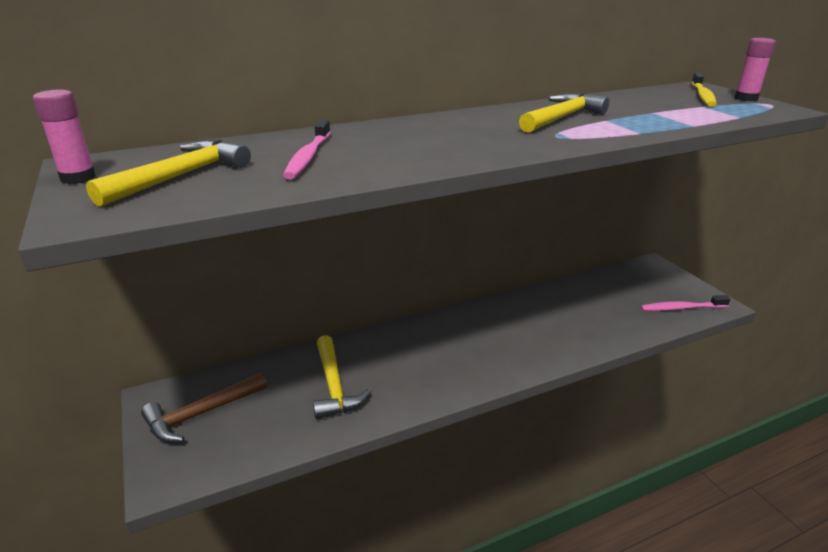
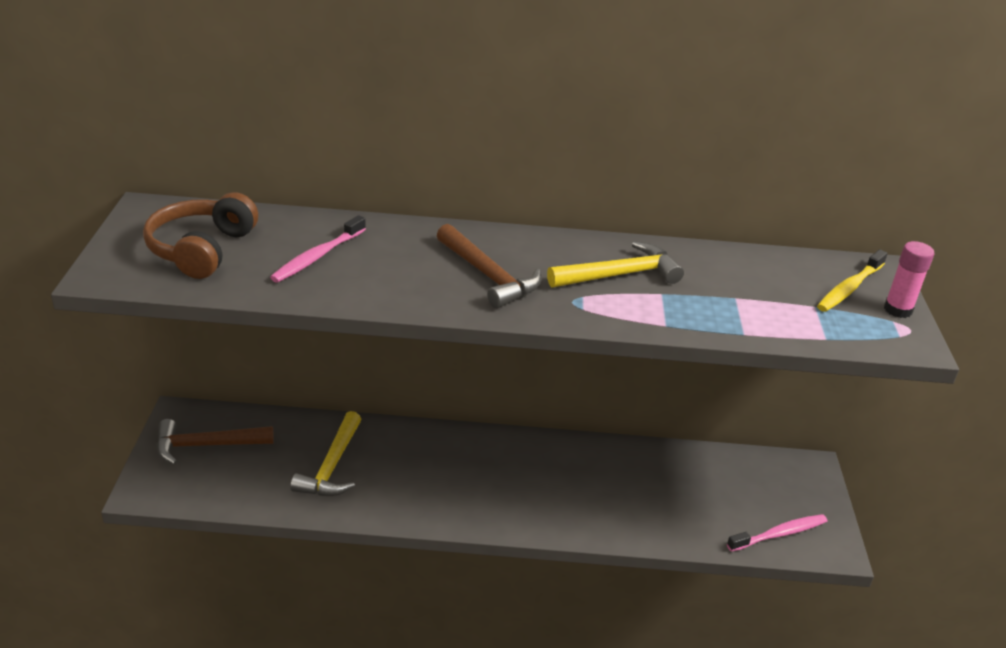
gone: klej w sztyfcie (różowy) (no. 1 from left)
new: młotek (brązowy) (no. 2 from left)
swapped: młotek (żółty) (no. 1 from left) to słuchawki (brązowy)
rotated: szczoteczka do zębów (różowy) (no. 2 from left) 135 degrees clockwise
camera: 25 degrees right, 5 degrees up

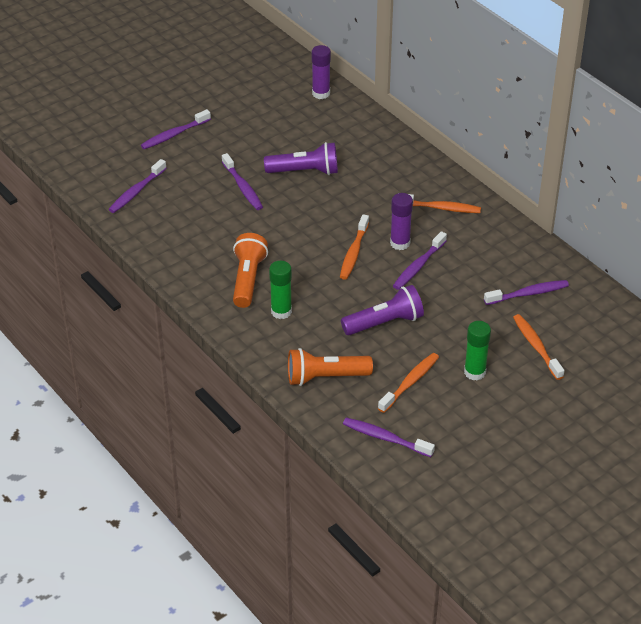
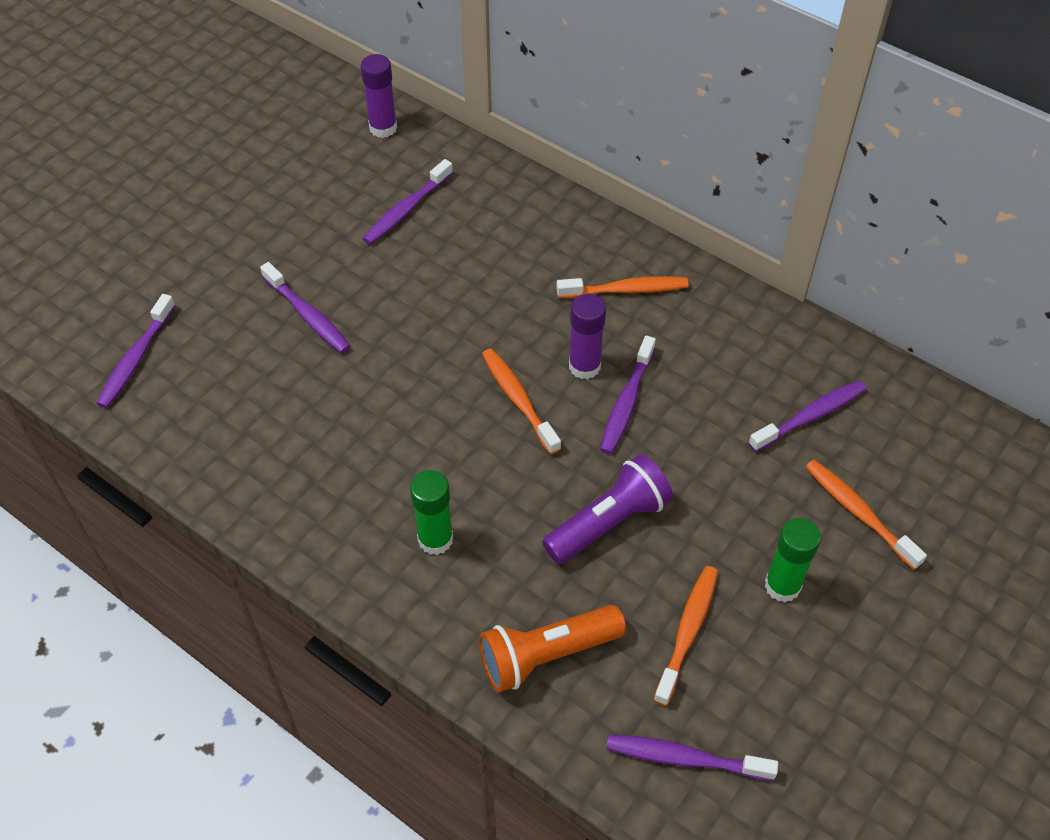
gone: latarka (fioletowy) (no. 1 from left); latarka (pomarańczowy) (no. 1 from left)
shifted: szczoteczka do zębów (fioletowy) (no. 2 from left in the first image) to szczoteczka do zębów (fioletowy) (no. 3 from left)
rotated: szczoteczka do zębów (pomarańczowy) (no. 1 from left) 150 degrees clockwise
camera: 15 degrees left, 10 degrees up

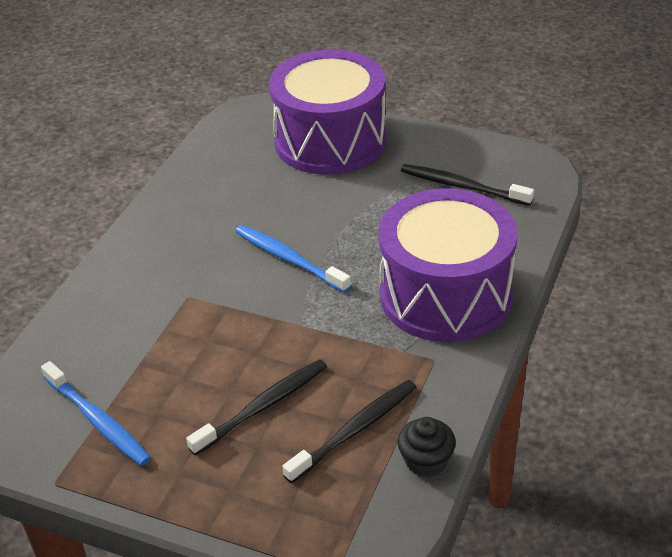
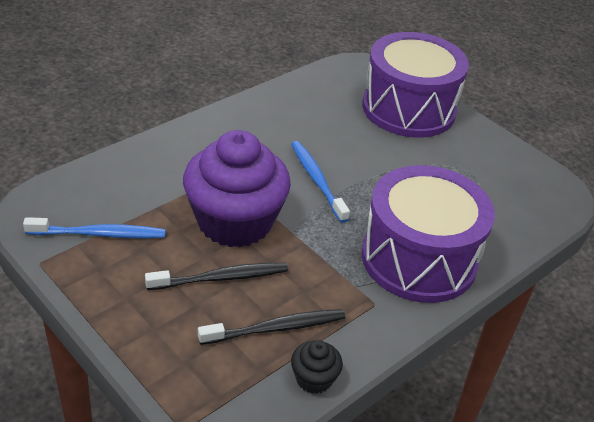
gone: szczoteczka do zębów (czarny) (no. 3 from left)
new: muffinka (fioletowy)
rotated: szczoteczka do zębów (niebieski) (no. 1 from left) 75 degrees counterclockwise
camera: 20 degrees right, 0 degrees up

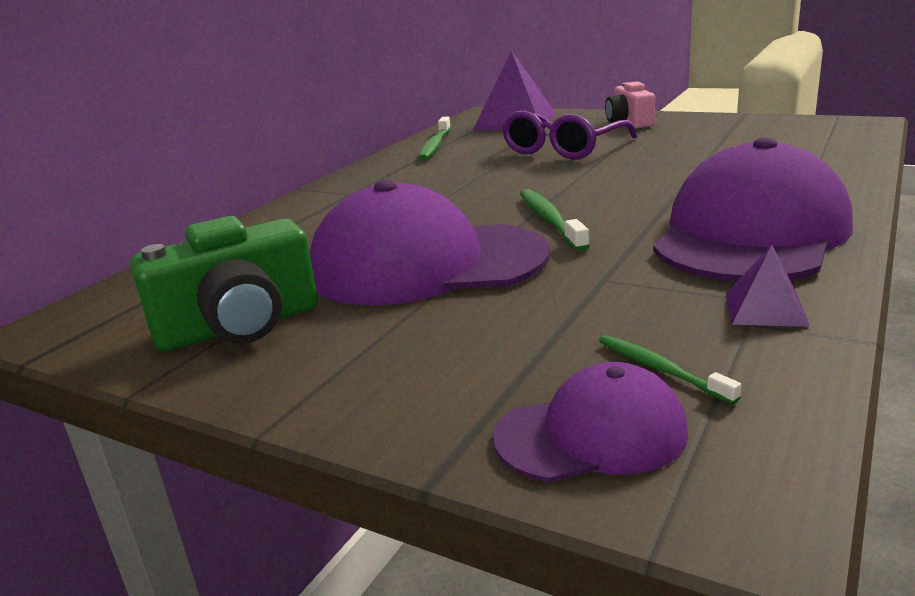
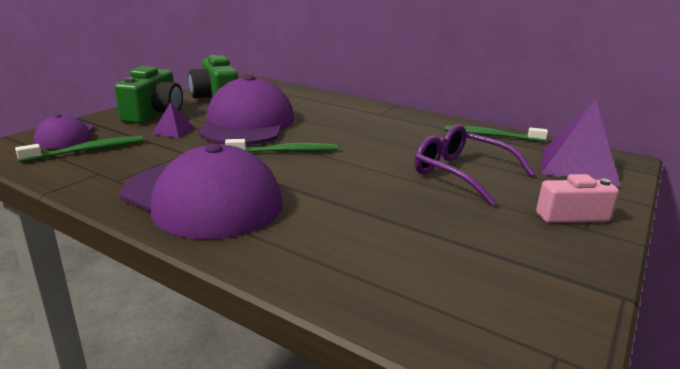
new: aparat fotograficzny (zielony) (no. 1 from left)
shifted: piramida (fioletowy) (no. 2 from left in the first image) to piramida (fioletowy) (no. 1 from left)
scaled: szczoteczka do zębów (zielony) (no. 3 from left in the first image) x1.62
camera: 90 degrees right, 0 degrees up

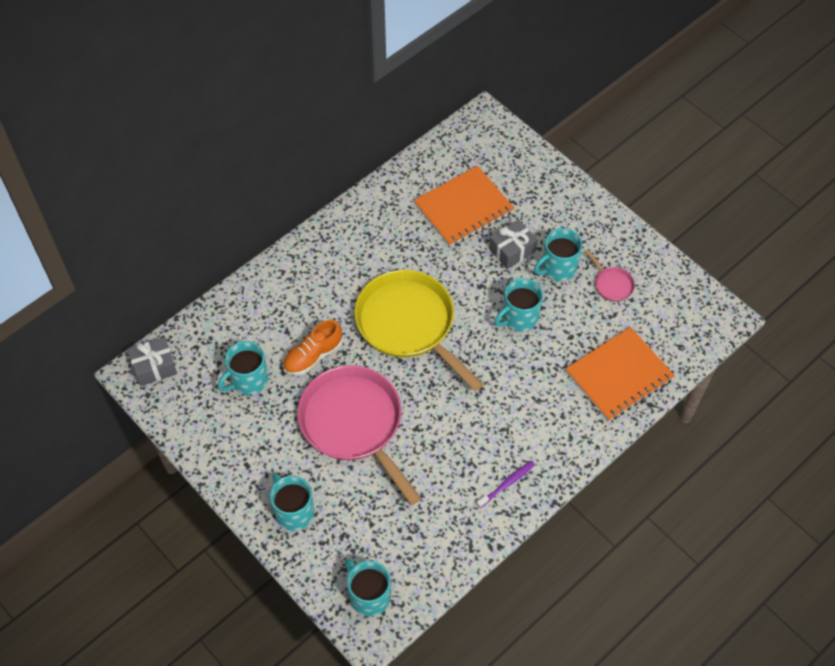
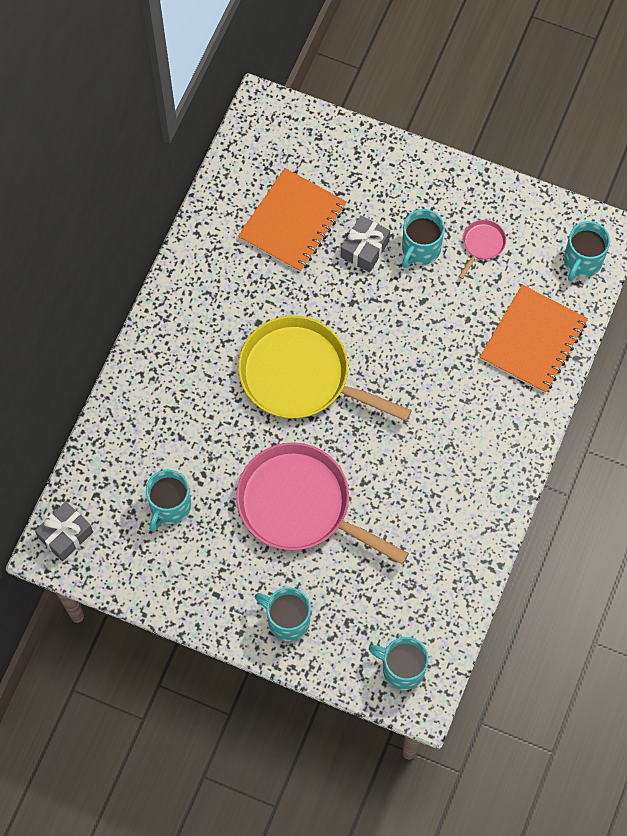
gone: but (pomarańczowy); szczoteczka do zębów (fioletowy)
shifted: kubek (turkusowy) (no. 4 from left in the first image) to kubek (turkusowy) (no. 5 from left)
rotated: patelnia (różowy) (no. 2 from left) 90 degrees counterclockwise
camera: 25 degrees left, 10 degrees up

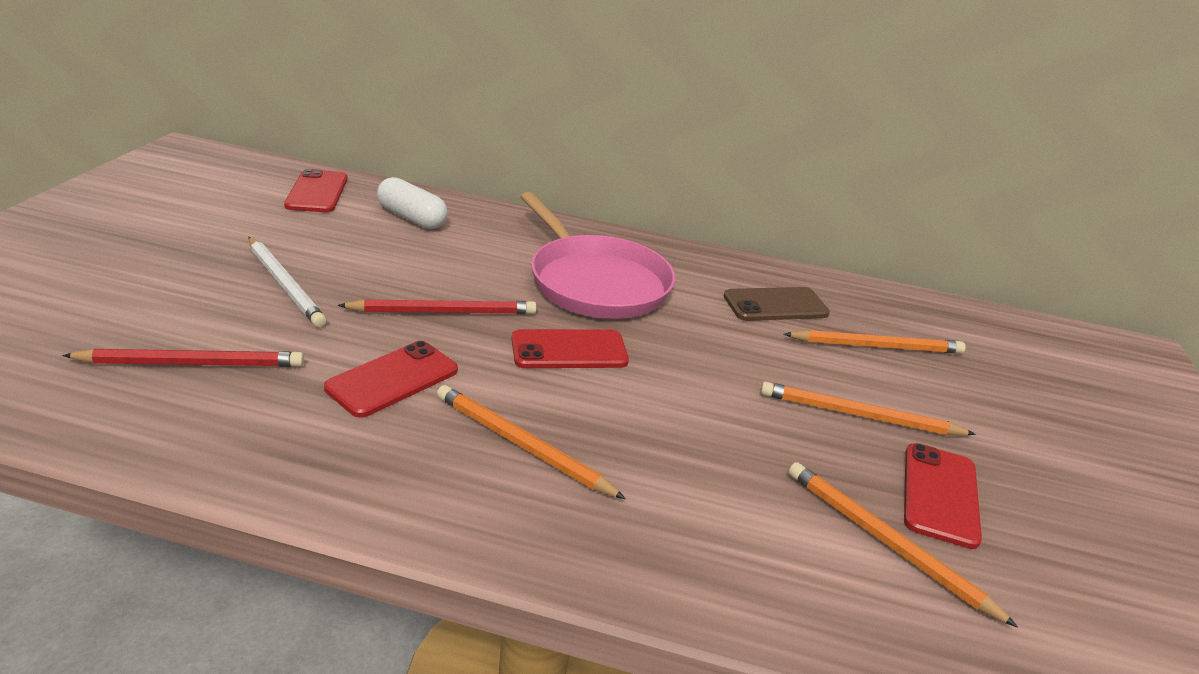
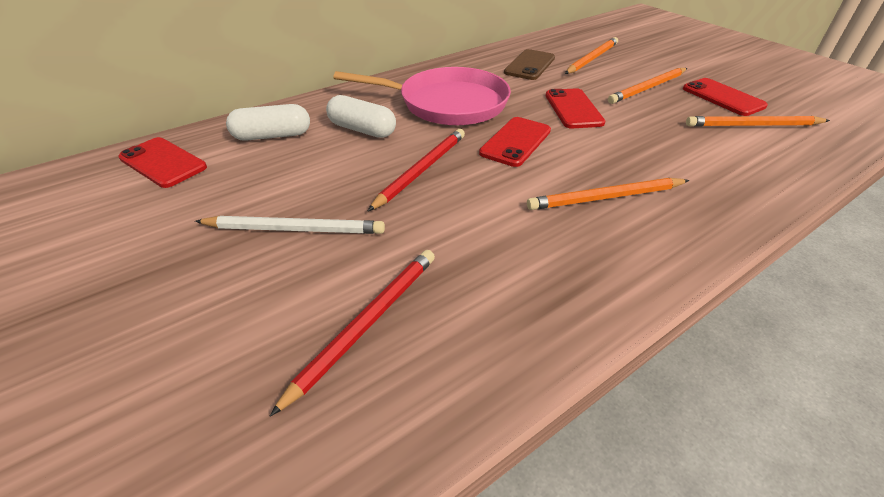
new: kapsułka (biały) (no. 2 from left)
shifted: telefon (czerwony) (no. 2 from left in the first image) to telefon (czerwony) (no. 3 from left)
camera: 45 degrees left, 10 degrees up

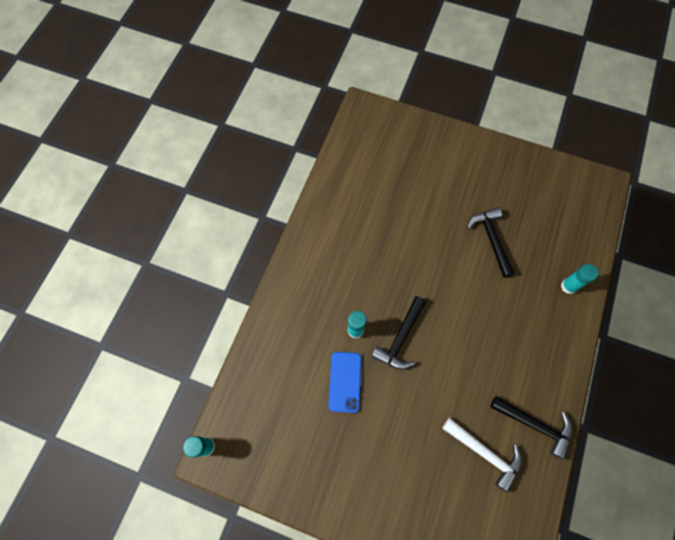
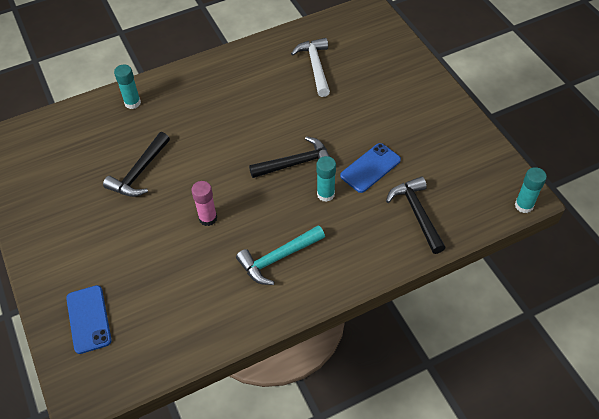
new: klej w sztyfcie (różowy); młotek (turkusowy); telefon (niebieski) (no. 1 from left)
shifted: młotek (czarny) (no. 3 from left)
camera: 135 degrees left, 15 degrees down

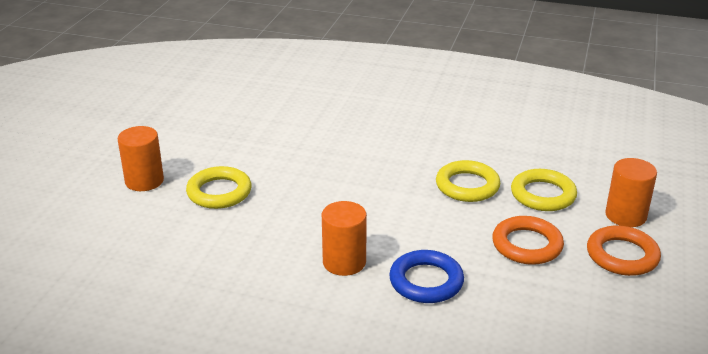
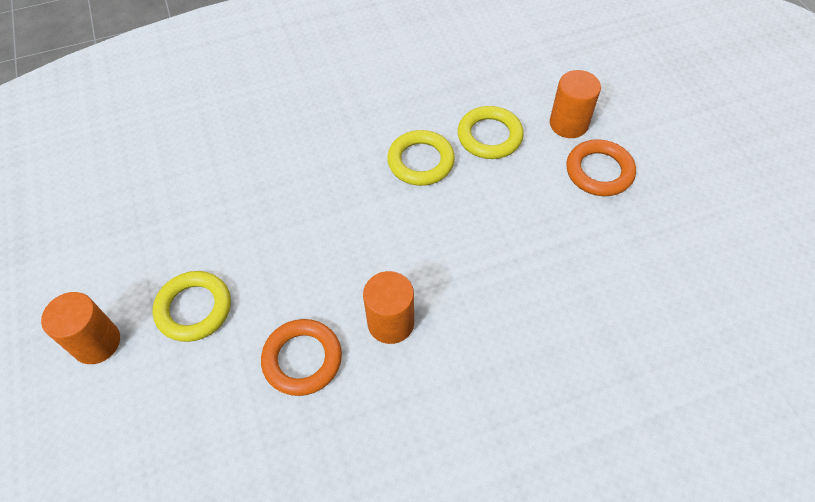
gone: pierścień (niebieski)
shifted: pierścień (pomarańczowy) (no. 1 from left)
camera: 35 degrees left, 25 degrees up

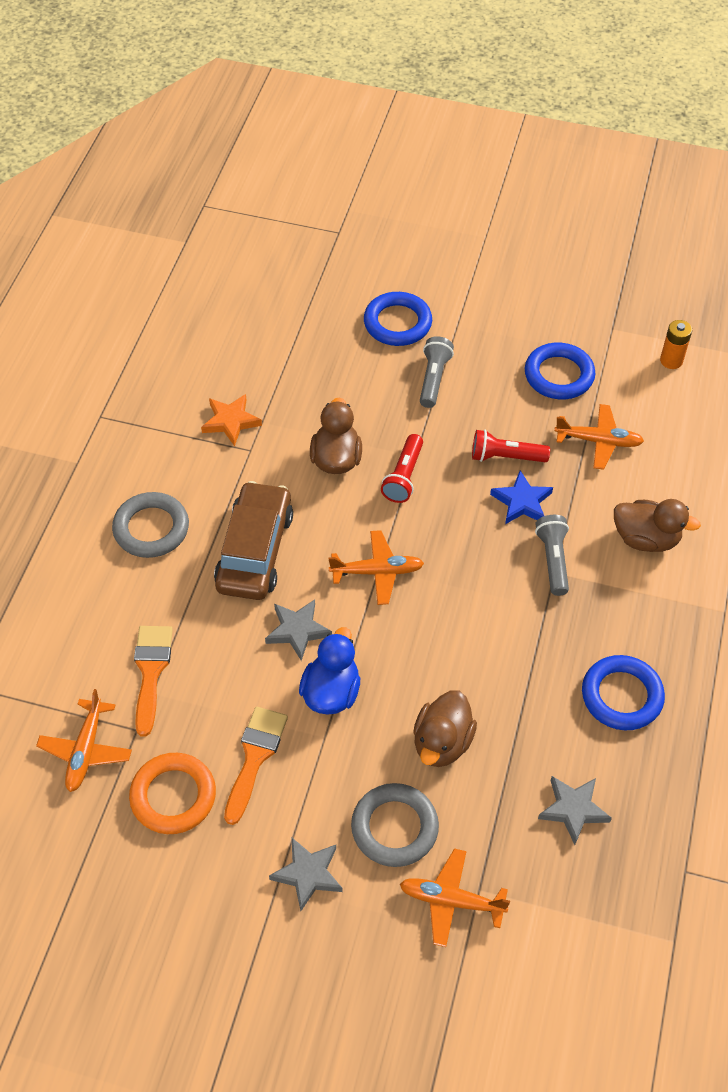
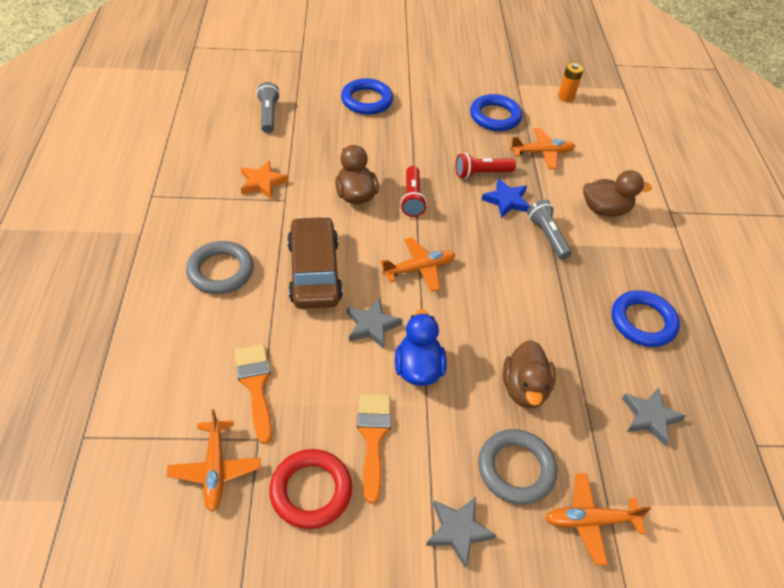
shifted: latarka (szary) (no. 1 from left)
repainted: pierścień (pomarańczowy) to pierścień (czerwony)
camera: 20 degrees left, 5 degrees down

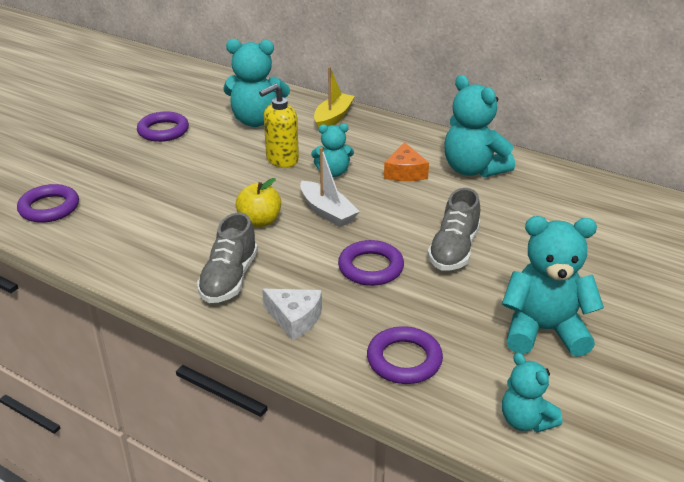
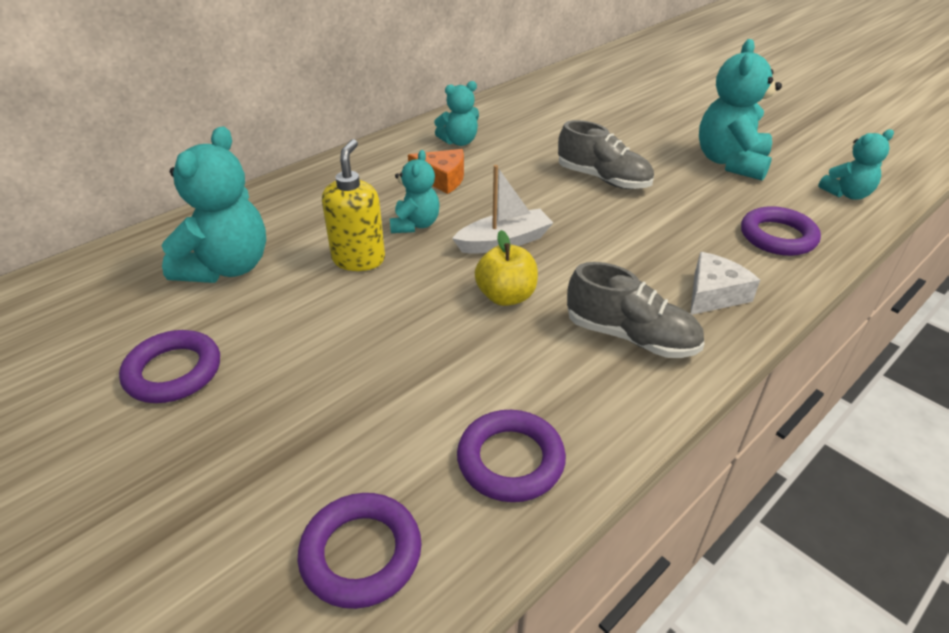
gone: łódka (żółty)
shifted: pierścień (fioletowy) (no. 3 from left)
rotated: dozownik mydła (żółty) 150 degrees counterclockwise
scaled: miś (turkusowy) (no. 3 from left) x0.58
camera: 75 degrees left, 5 degrees up

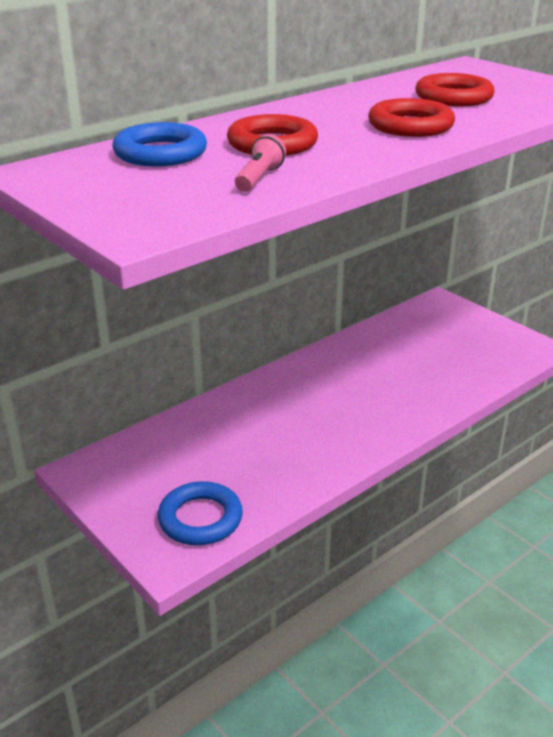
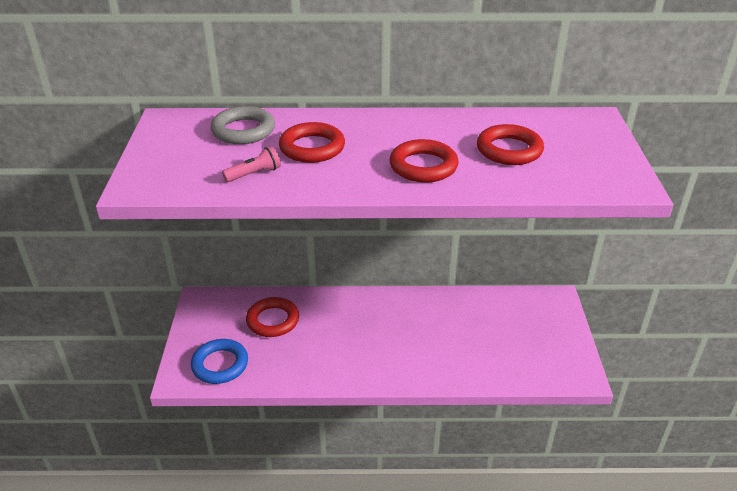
new: pierścień (czerwony) (no. 1 from left)
repainted: pierścień (niebieski) (no. 1 from left) to pierścień (szary)
camera: 40 degrees right, 5 degrees up

